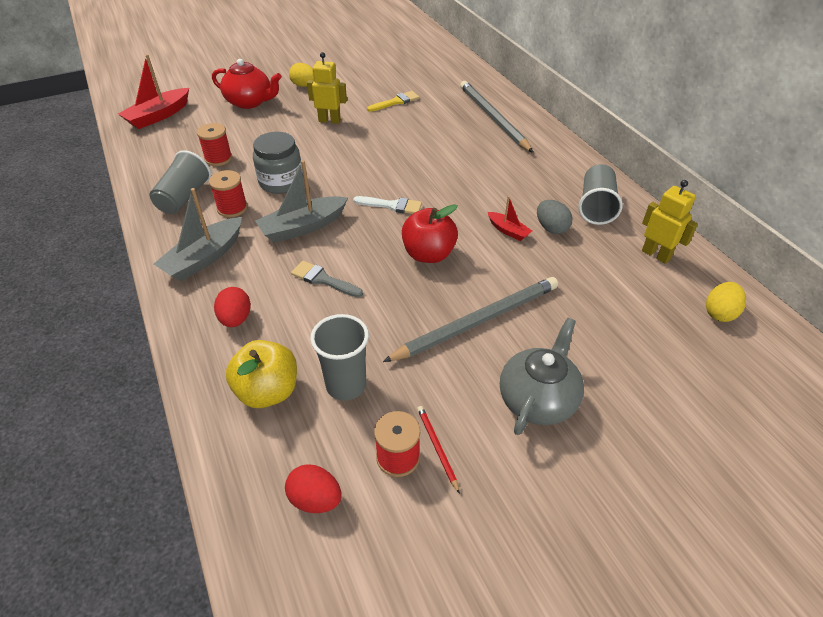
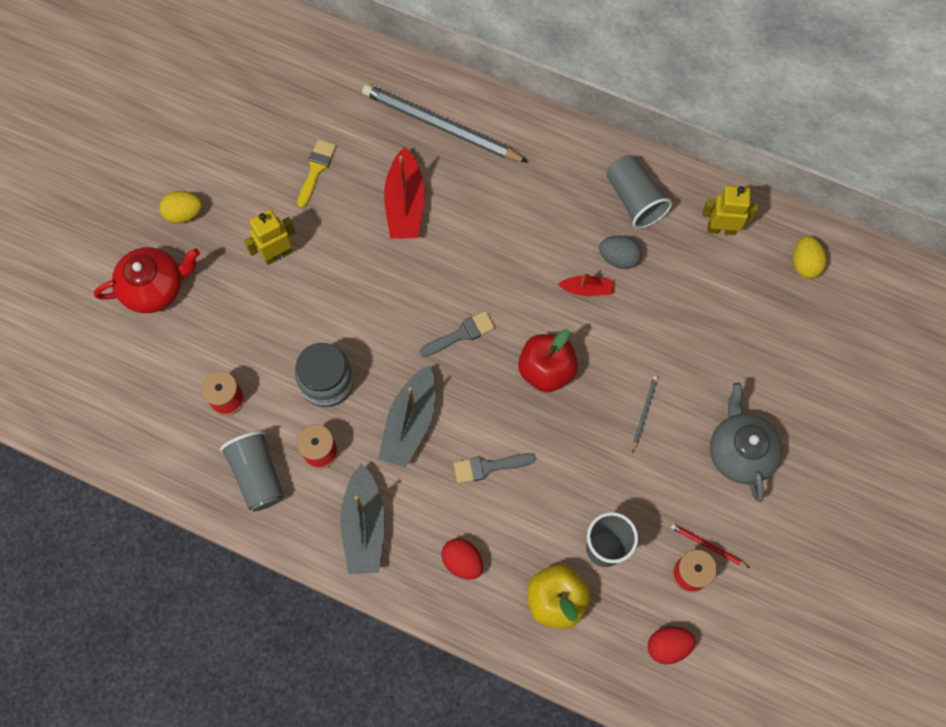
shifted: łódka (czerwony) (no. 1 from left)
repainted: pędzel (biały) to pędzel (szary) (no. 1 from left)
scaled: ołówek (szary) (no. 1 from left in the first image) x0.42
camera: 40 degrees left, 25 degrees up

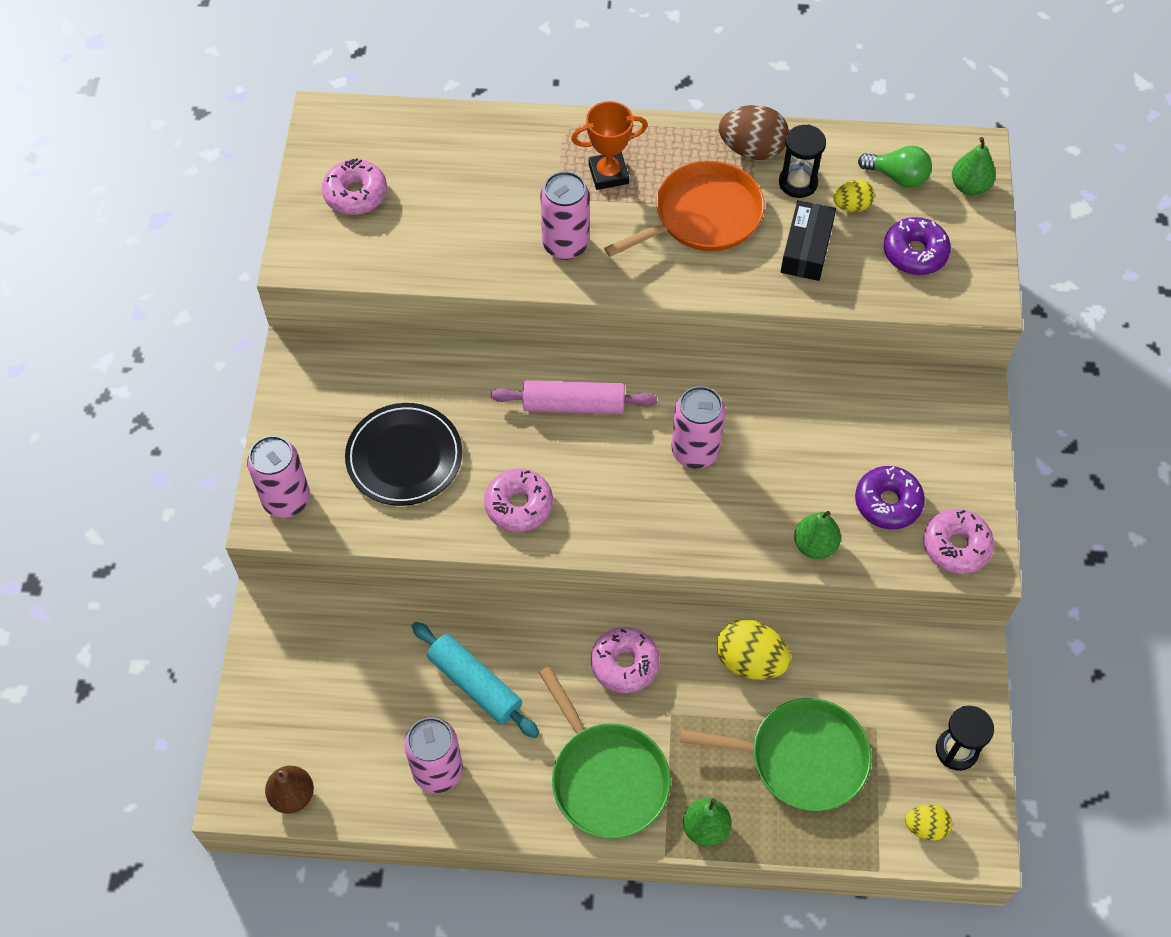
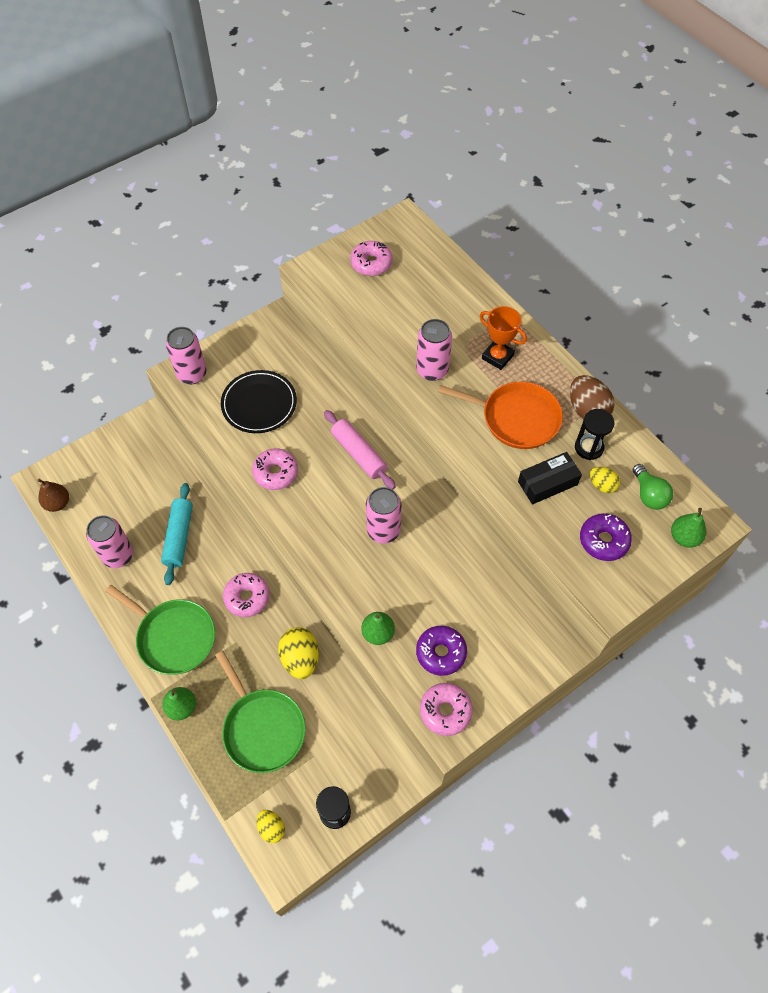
rotated: patelnia (zielony) (no. 1 from left) 75 degrees counterclockwise
camera: 50 degrees right, 0 degrees up

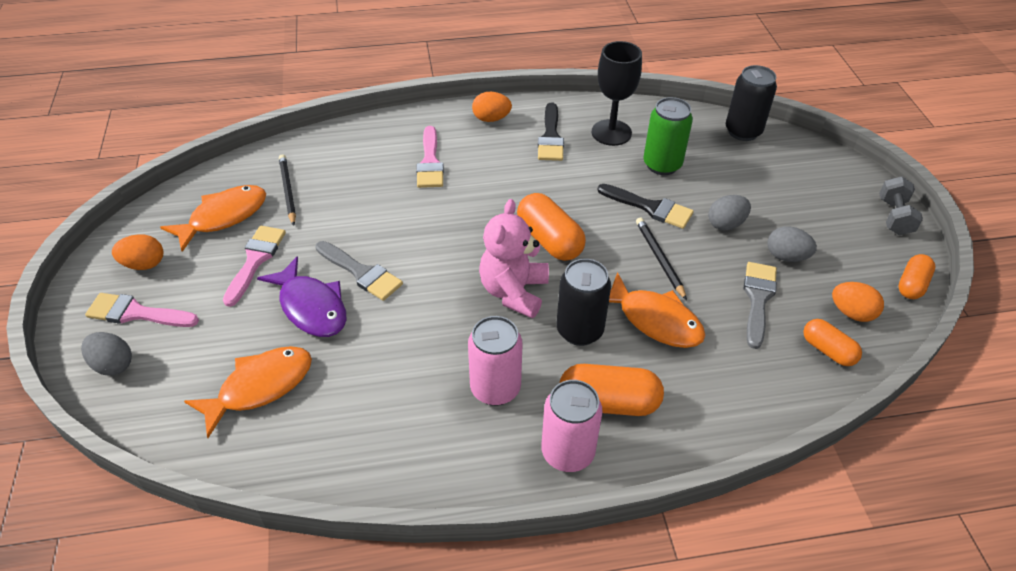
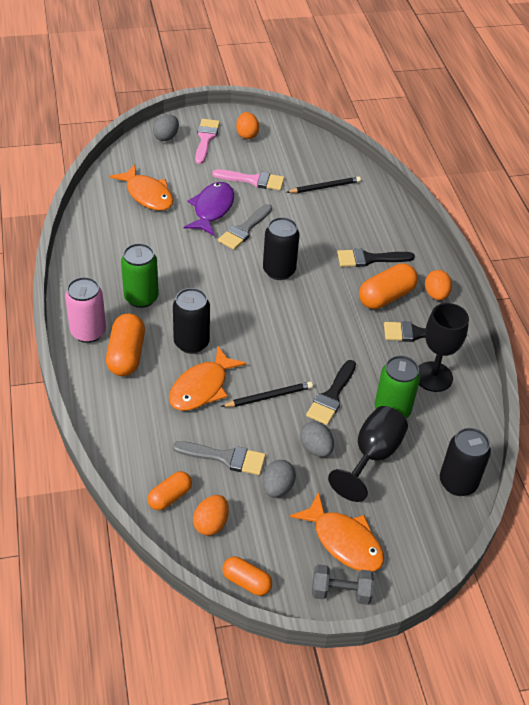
gone: miś (różowy)
new: puszka (czarny) (no. 2 from left); kielich (czarny) (no. 1 from left)
shifted: ryba (pomarańczowy) (no. 1 from left in the first image) to ryba (pomarańczowy) (no. 3 from left); kapsułka (pomarańczowy) (no. 1 from left in the first image) to kapsułka (pomarańczowy) (no. 4 from left)
repainted: pędzel (różowy) (no. 3 from left) to pędzel (czarny) (no. 2 from left); puszka (różowy) (no. 1 from left) to puszka (zielony) (no. 1 from left)
rotated: ryba (fioletowy) 150 degrees clockwise
camera: 85 degrees right, 0 degrees up

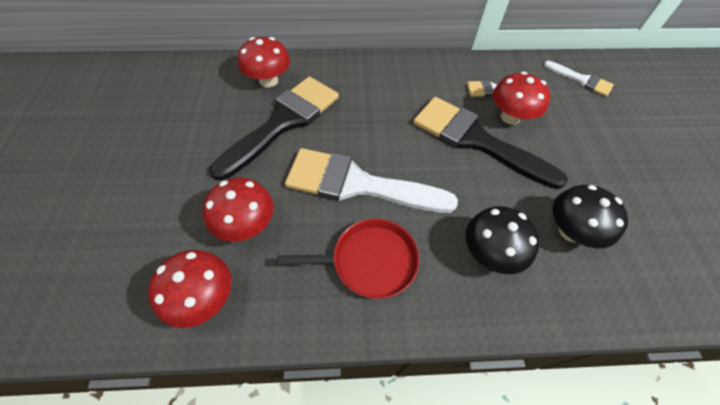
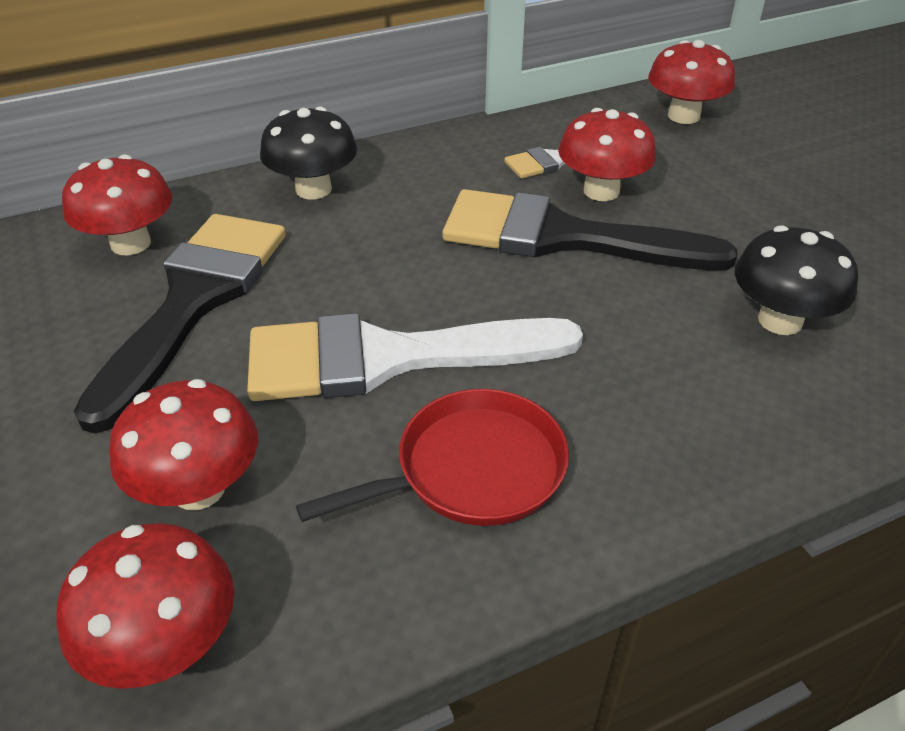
shifted: grzyb (czarny) (no. 1 from left)
swapped: pędzel (biały) (no. 3 from left) to grzyb (czerwony) (no. 5 from left)
camera: 20 degrees left, 15 degrees down

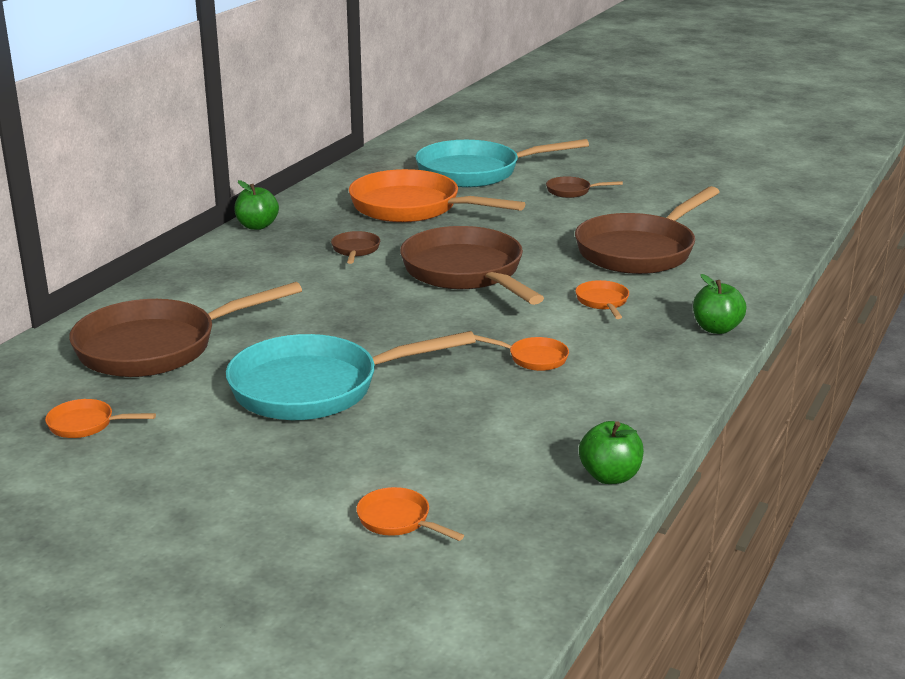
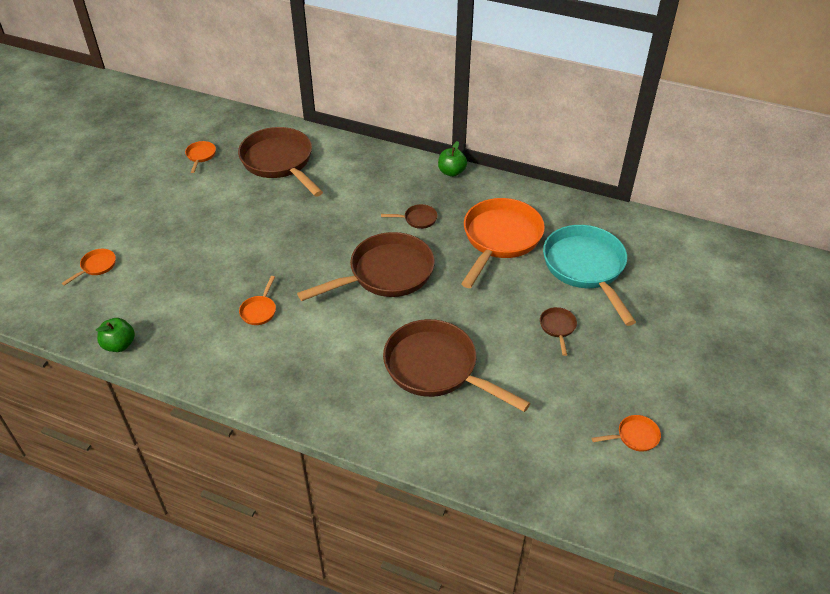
gone: jabłko (zielony) (no. 3 from left); patelnia (turkusowy) (no. 1 from left)
shifted: patelnia (pomarańczowy) (no. 5 from left)
camera: 85 degrees right, 20 degrees up

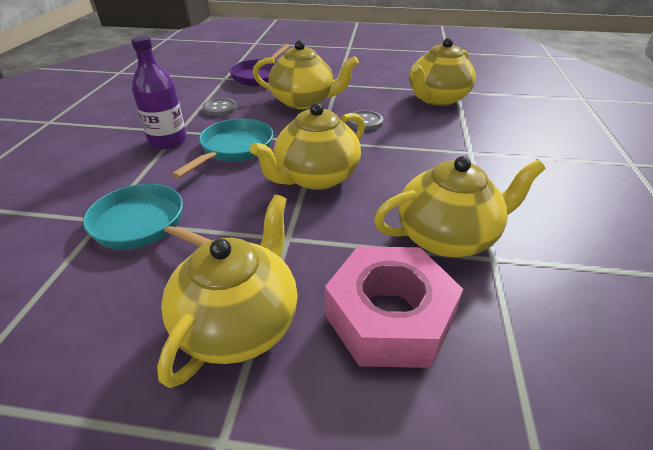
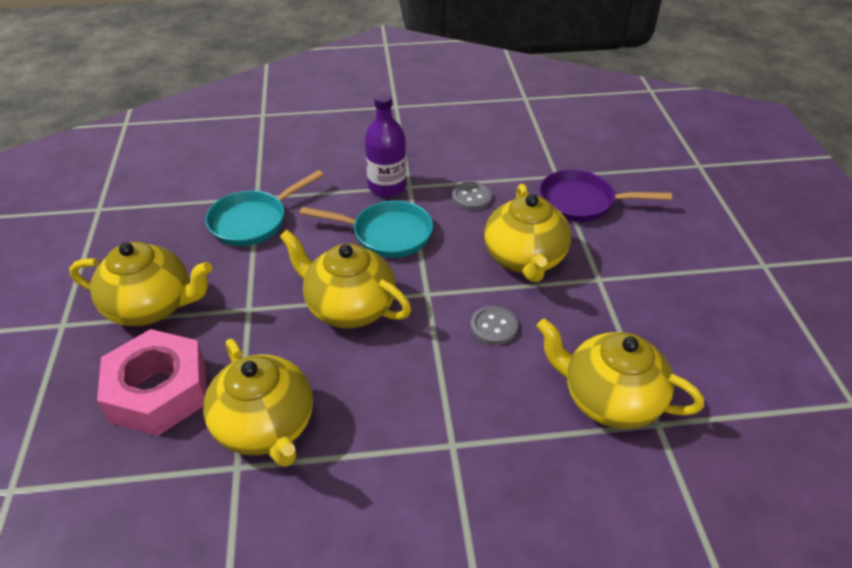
rotated: patelnia (turkusowy) (no. 1 from left) 150 degrees counterclockwise
camera: 75 degrees right, 5 degrees up

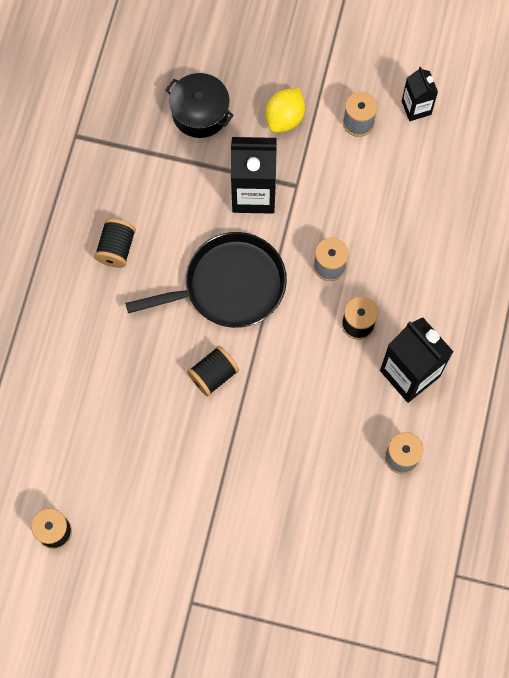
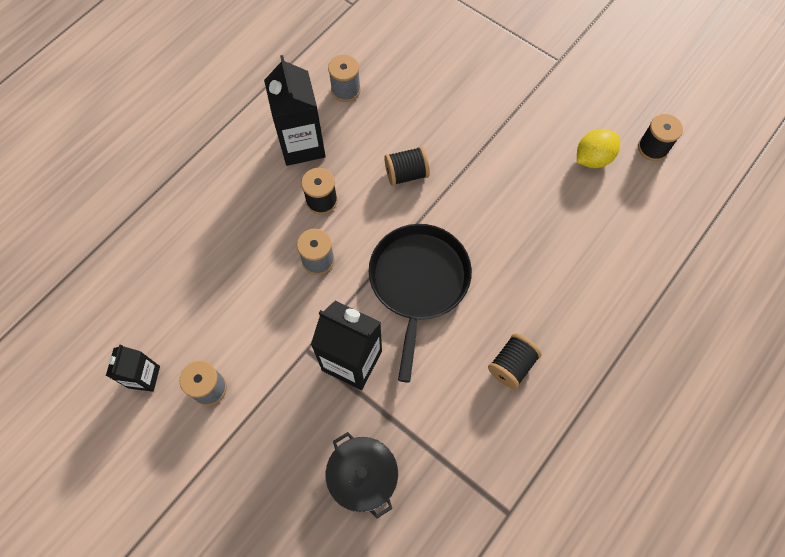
shifted: cytryna (żółty); szpulka (czarny) (no. 3 from left in the first image) to szpulka (czarny) (no. 2 from left)
rotated: patelnia (czarny) 90 degrees clockwise
camera: 155 degrees left, 5 degrees down

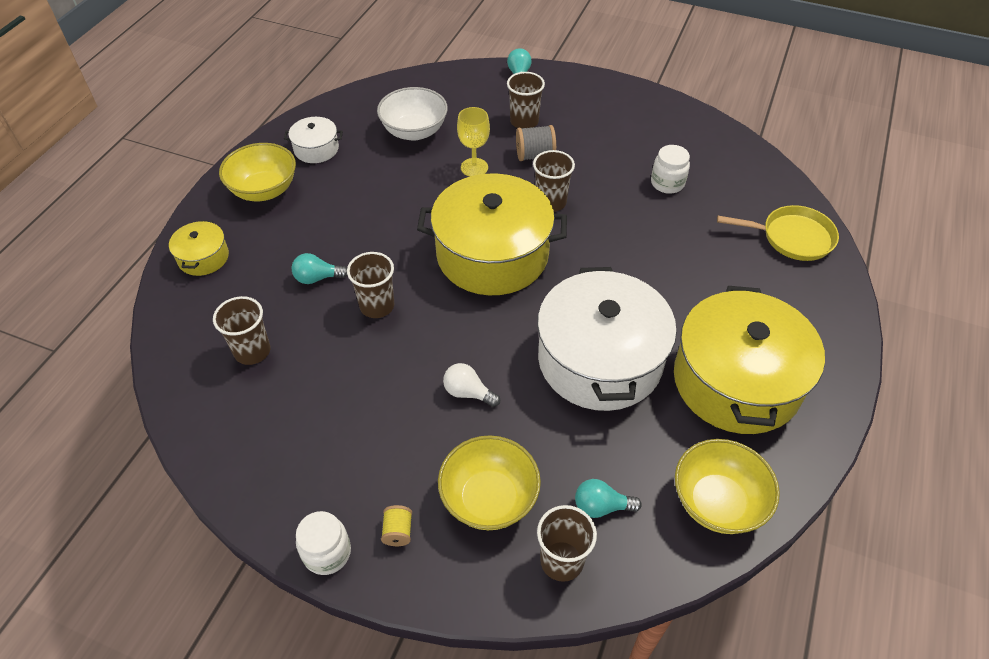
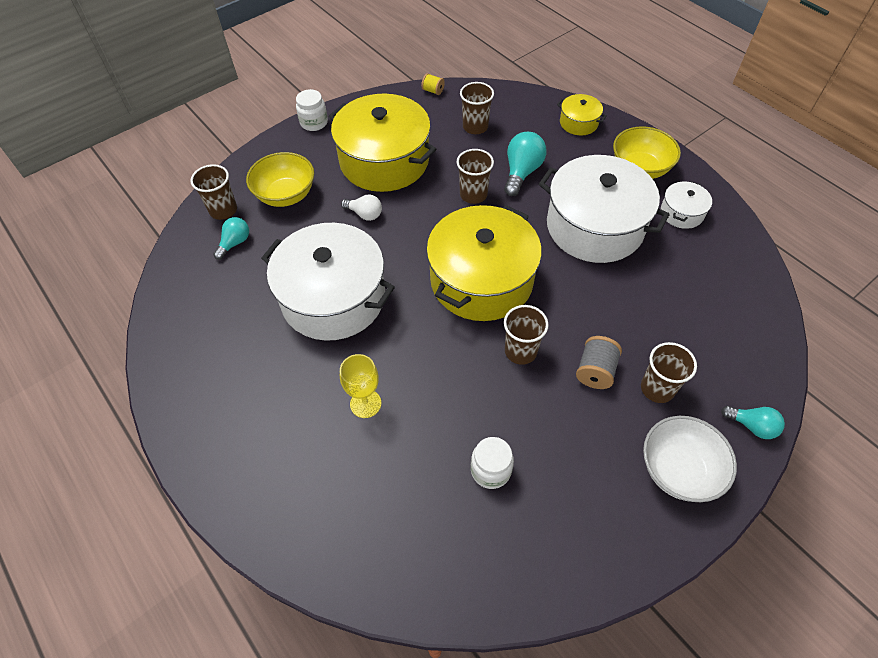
gone: patelnia (żółty); miska (żółty) (no. 3 from left)
new: garnek (biały) (no. 2 from left)
shifted: miska (biały); kielich (żółty); garnek (żółty) (no. 3 from left in the first image) to garnek (żółty) (no. 1 from left); szpulka (żółty)
rotated: żarówka (biały) 60 degrees clockwise
scaled: żarówka (turkusowy) (no. 1 from left in the first image) x1.58
camera: 120 degrees right, 5 degrees up

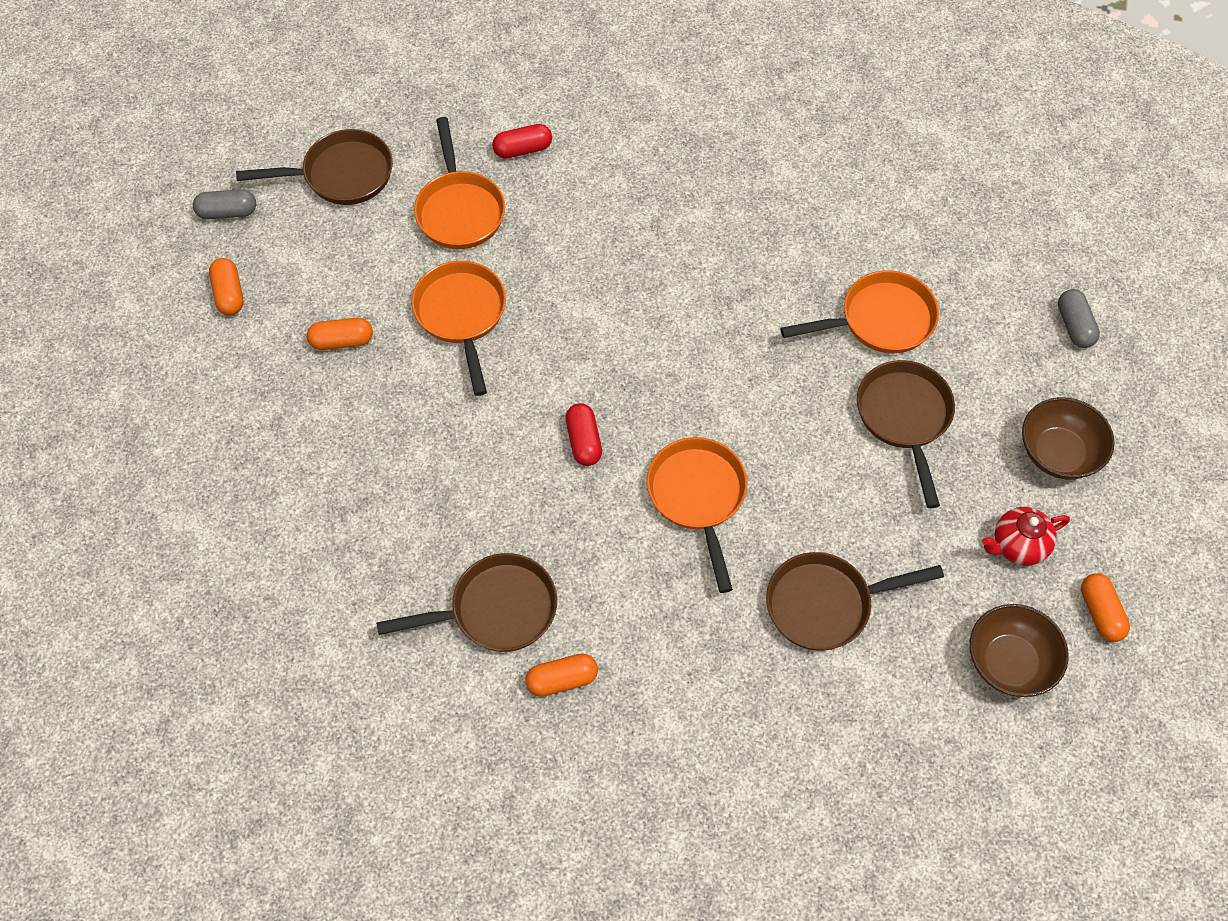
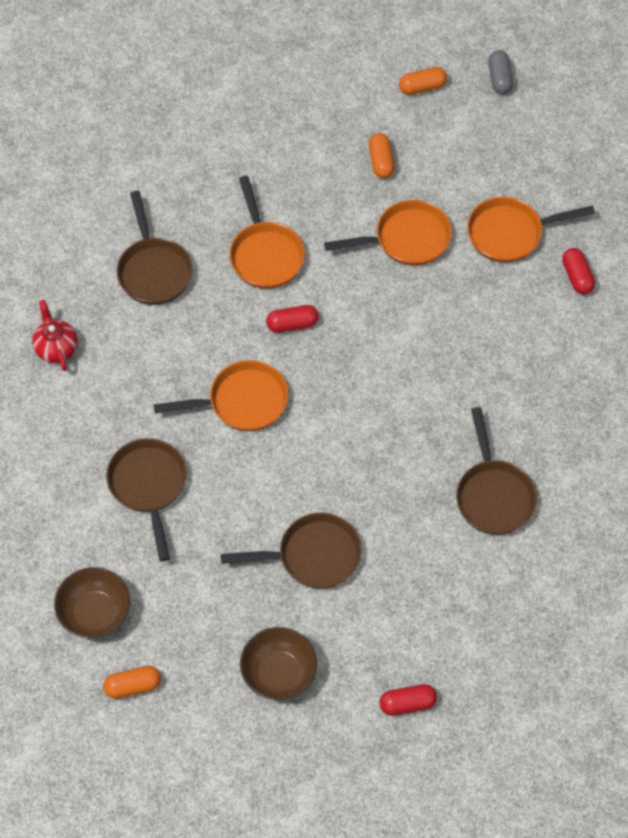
gone: kapsułka (pomarańczowy) (no. 3 from left)
shifted: patelnia (brązowy) (no. 1 from left in the first image) to patelnia (brązowy) (no. 4 from left); patelnia (pomarańczowy) (no. 4 from left in the first image) to patelnia (pomarańczowy) (no. 2 from left); imbryk (czerwony)
repainted: kapsułka (szary) (no. 2 from left) to kapsułka (czerwony) (no. 2 from left)
camera: 90 degrees right, 0 degrees up

